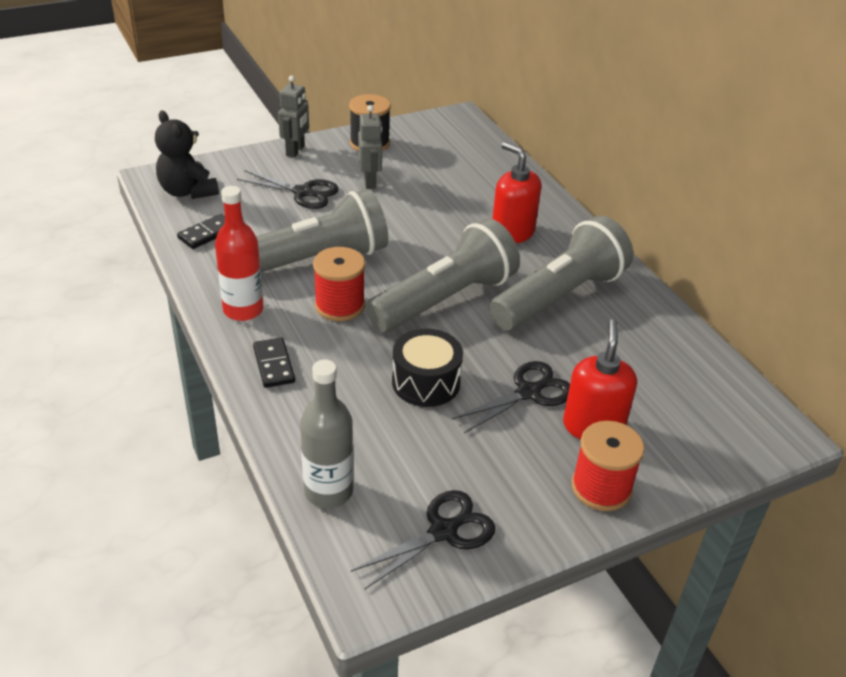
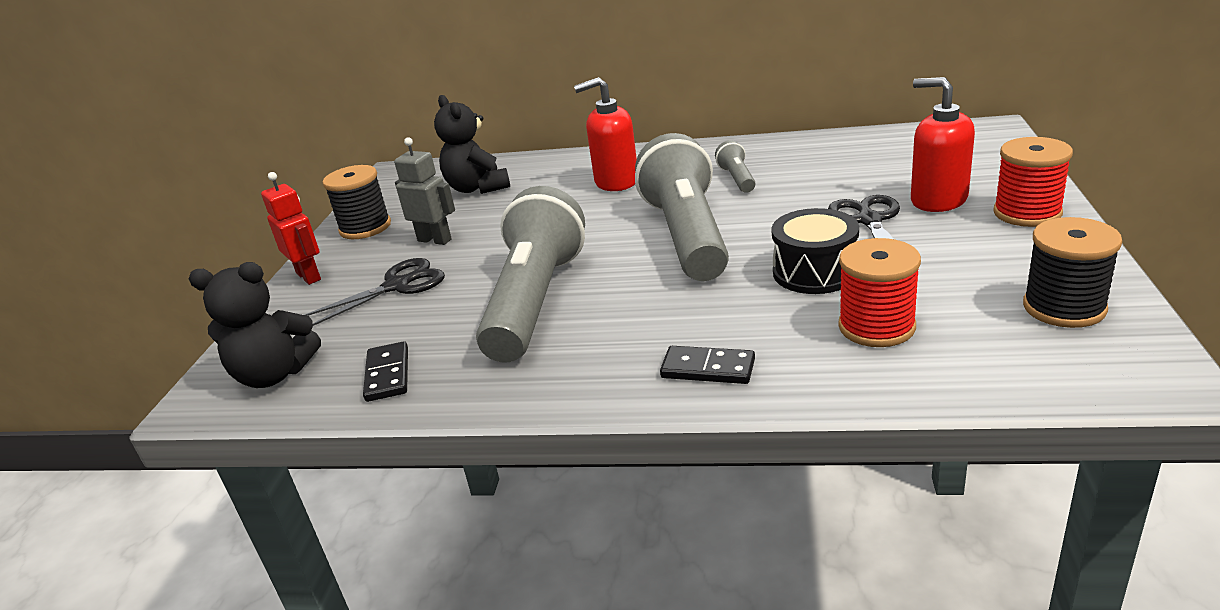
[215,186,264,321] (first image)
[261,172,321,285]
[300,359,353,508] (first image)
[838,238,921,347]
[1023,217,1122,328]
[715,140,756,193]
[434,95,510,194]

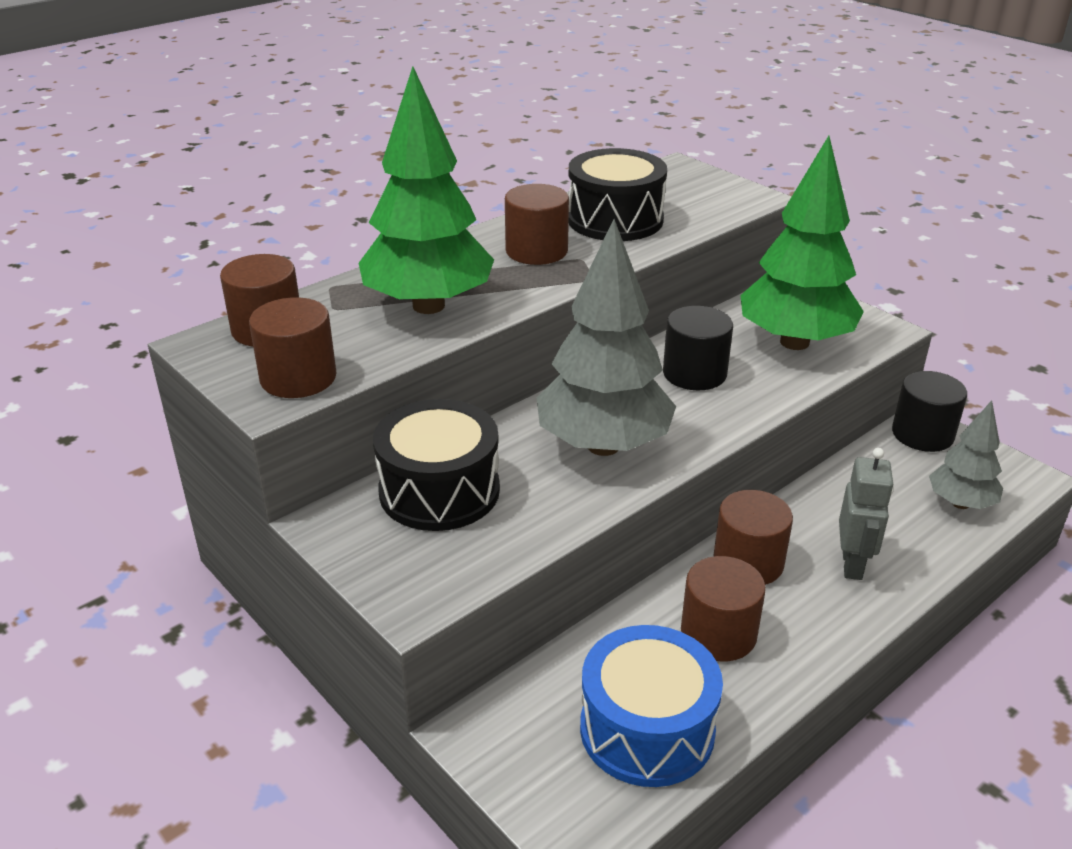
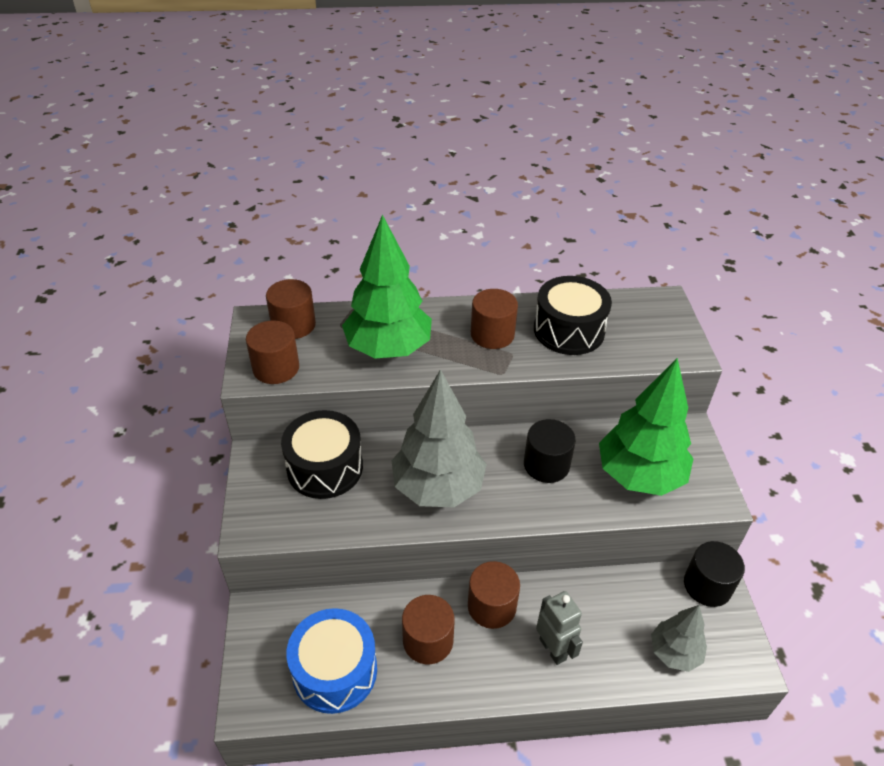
[536,591,583,665]

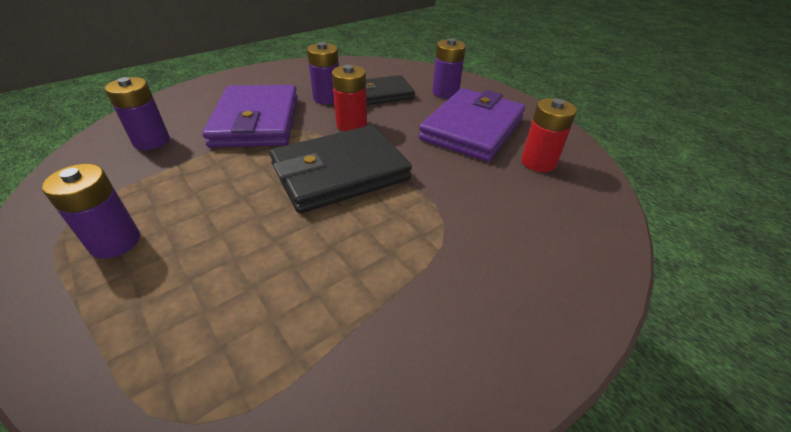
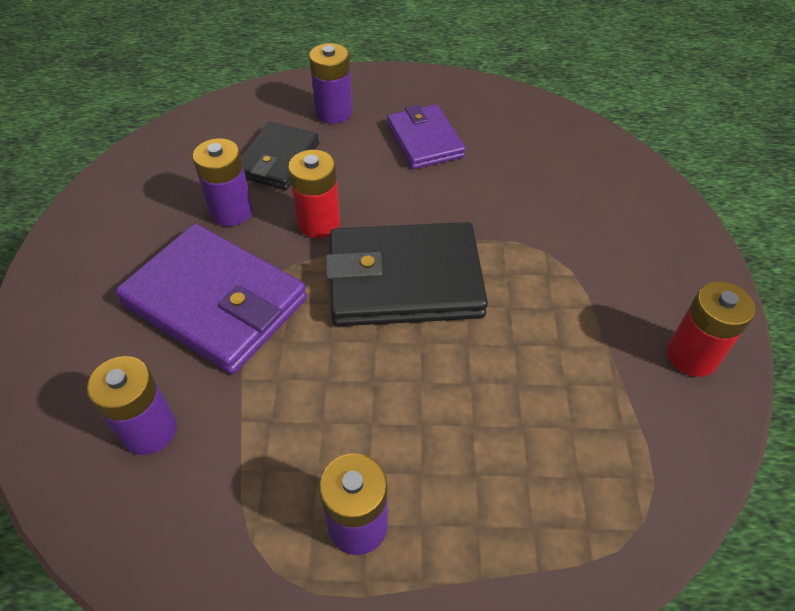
[325,222,488,326]
[387,104,466,169]
[667,281,756,377]

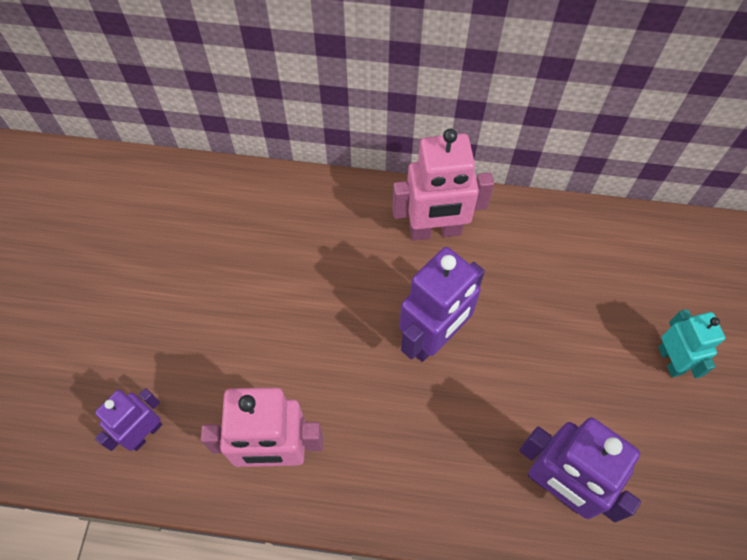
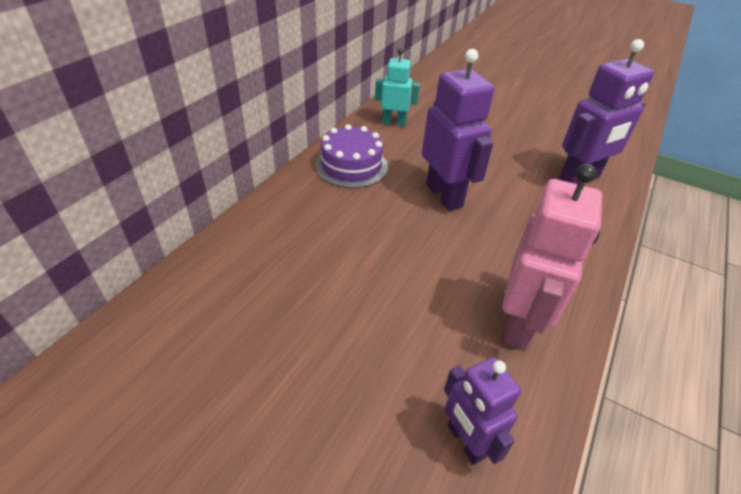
[315,124,388,188]
[375,48,420,126]

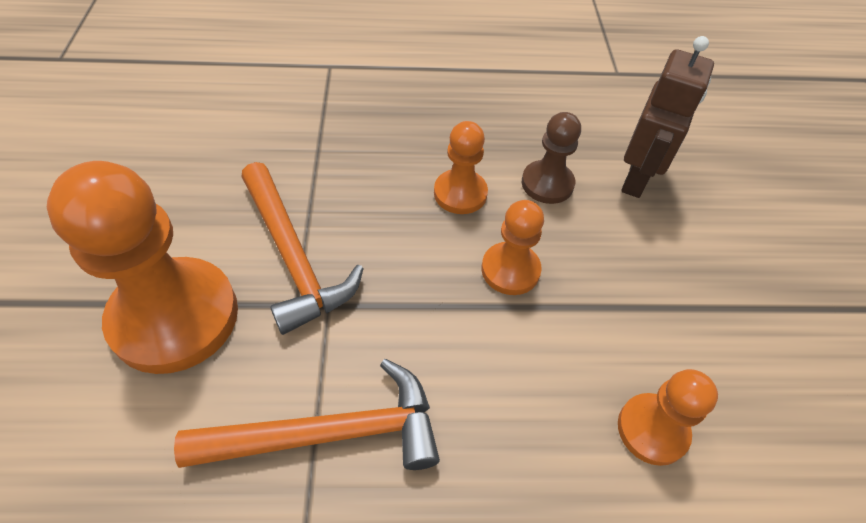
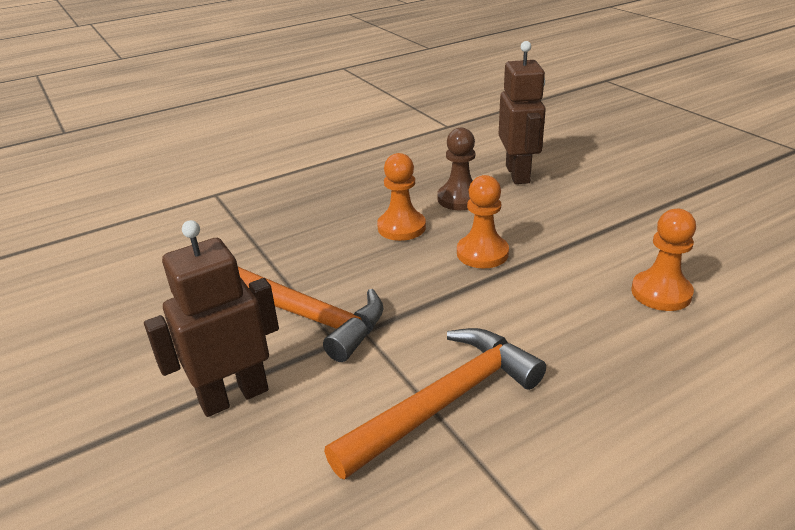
[144,220,279,417]

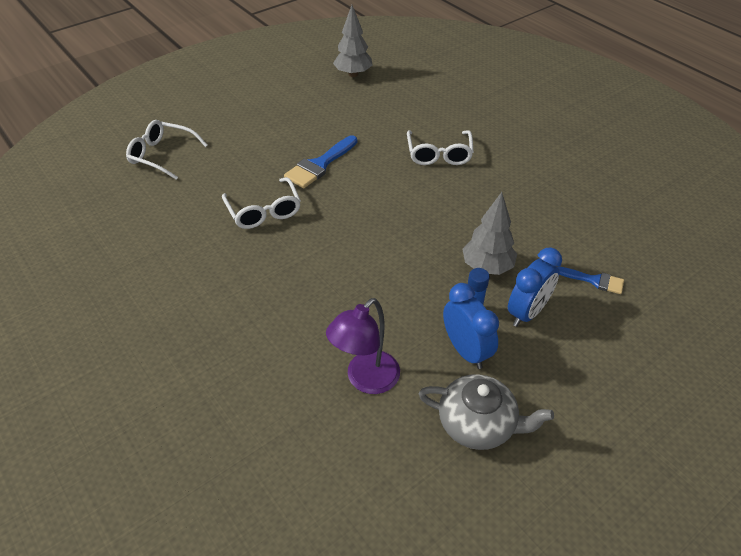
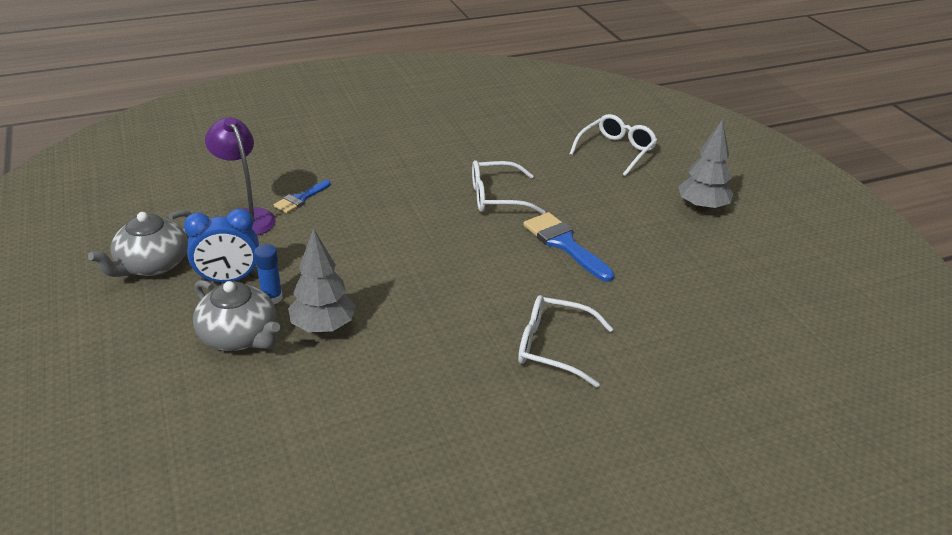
[678,119,733,212]
[193,280,280,351]
[274,180,331,213]

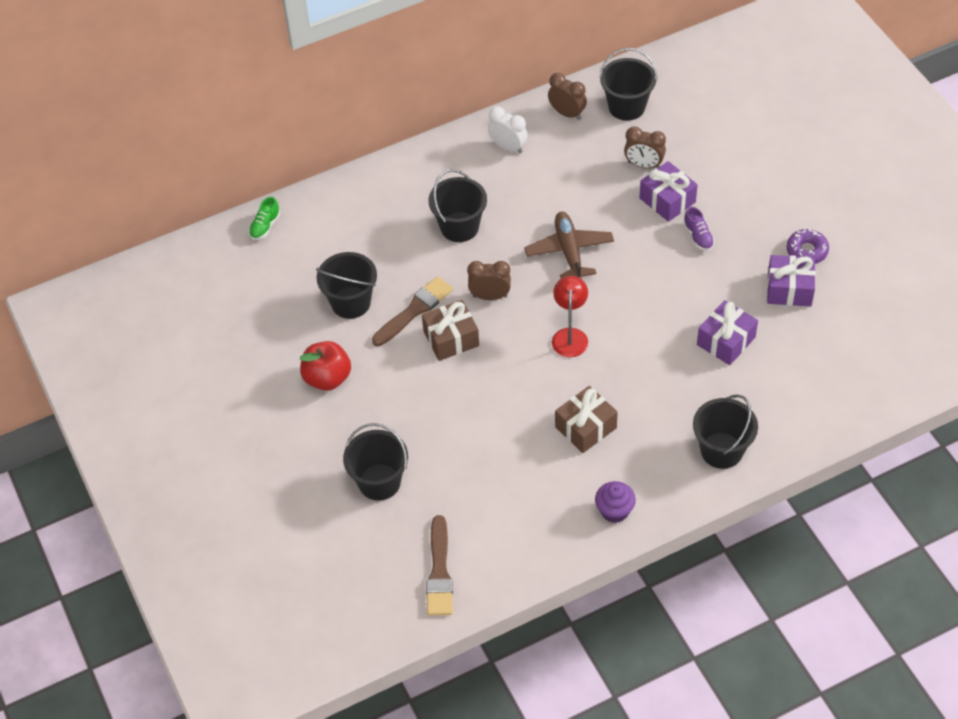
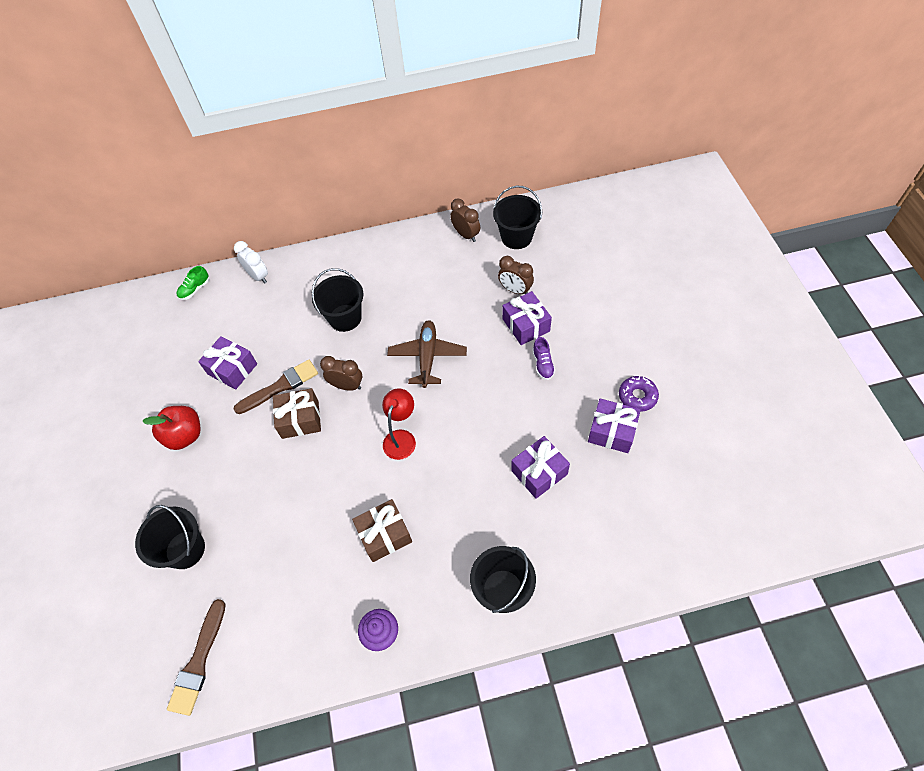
[198,336,257,390]
[234,241,268,284]

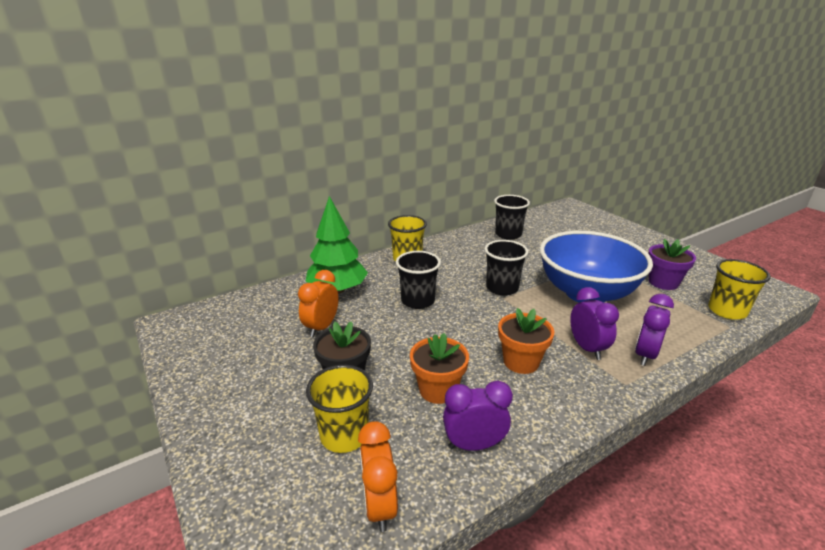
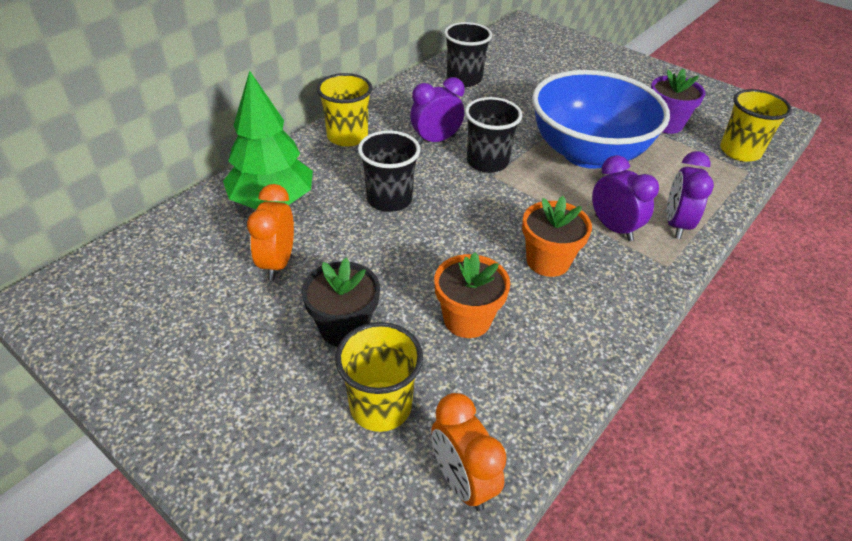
[410,77,465,145]

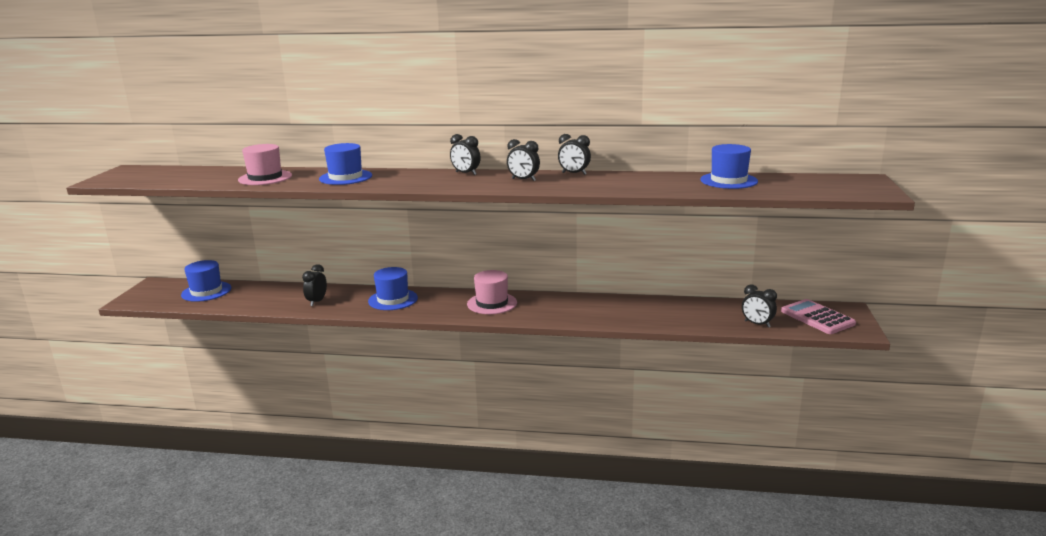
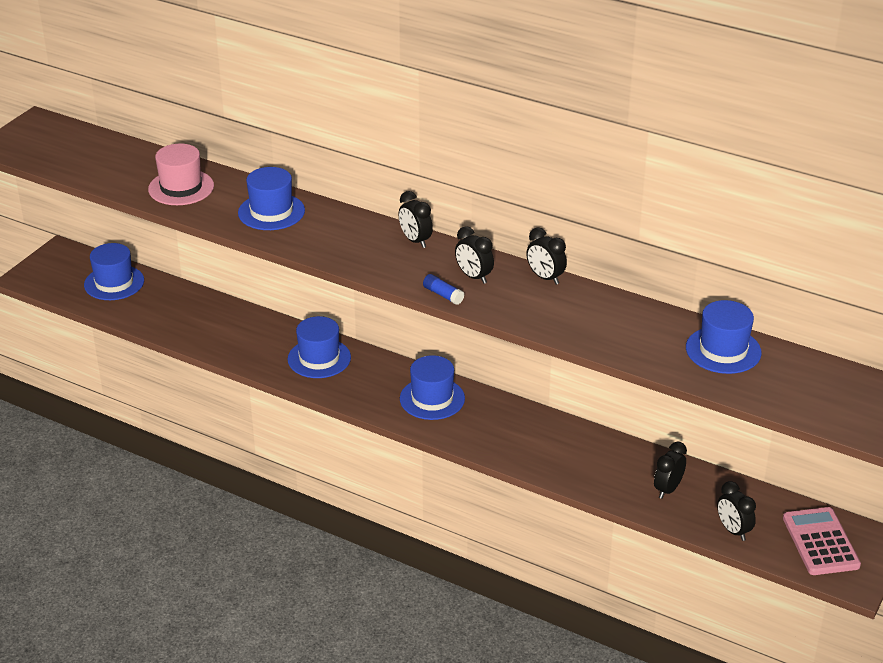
[654,442,687,499]
[400,355,465,420]
[423,274,464,305]

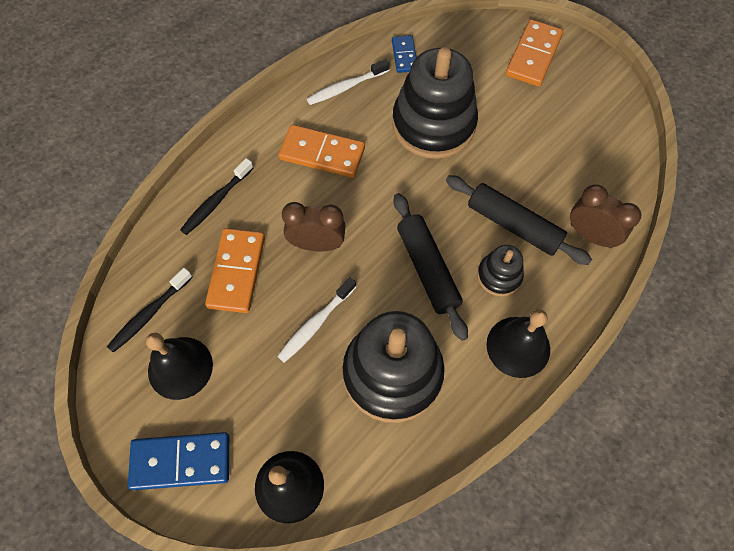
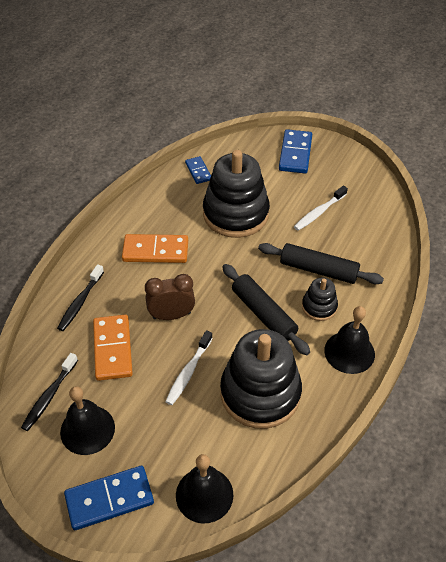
[294,186,348,231]
[279,129,312,174]
[570,184,641,248] (first image)

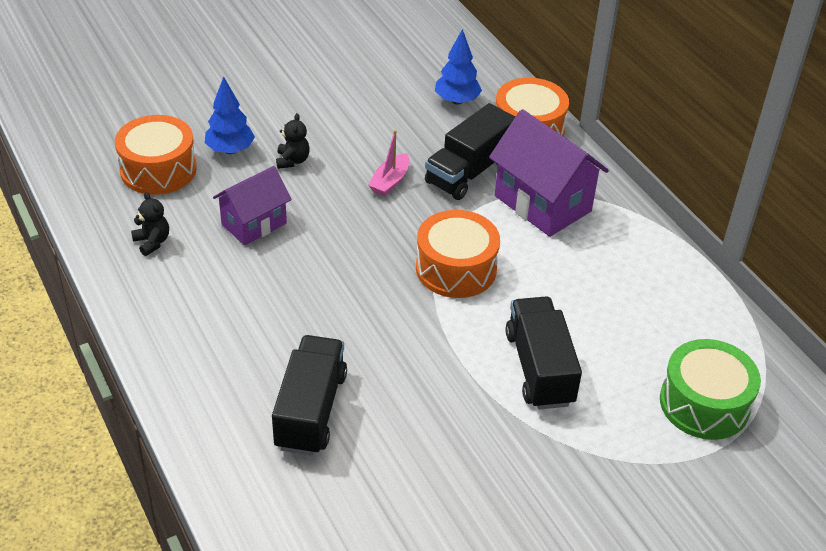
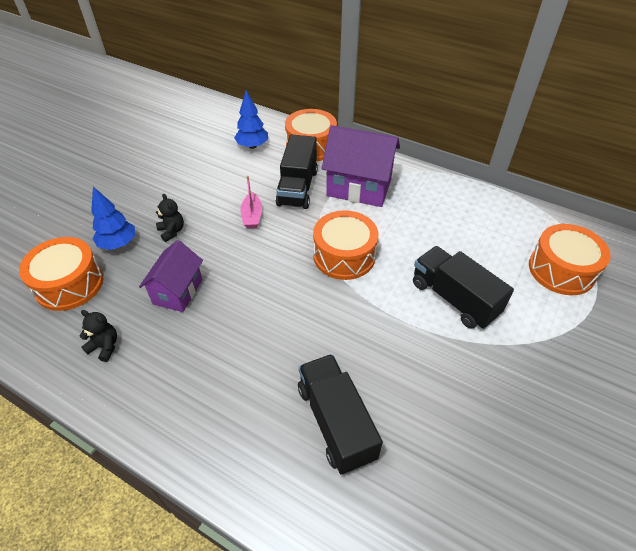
[529,224,611,295]

